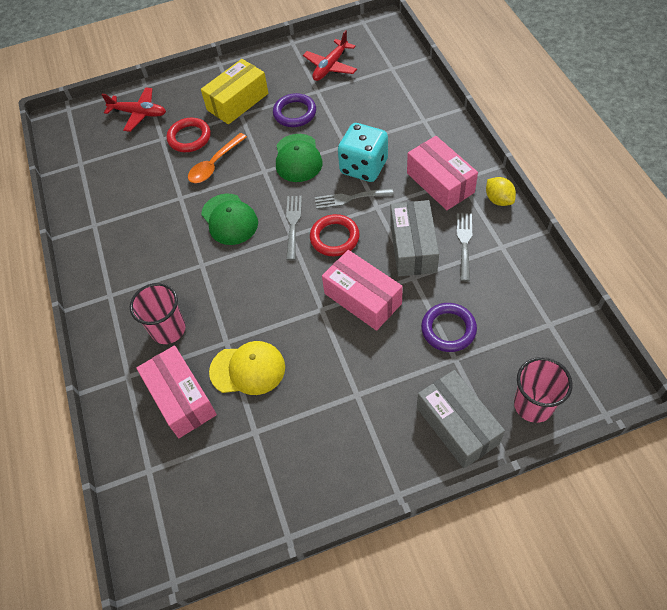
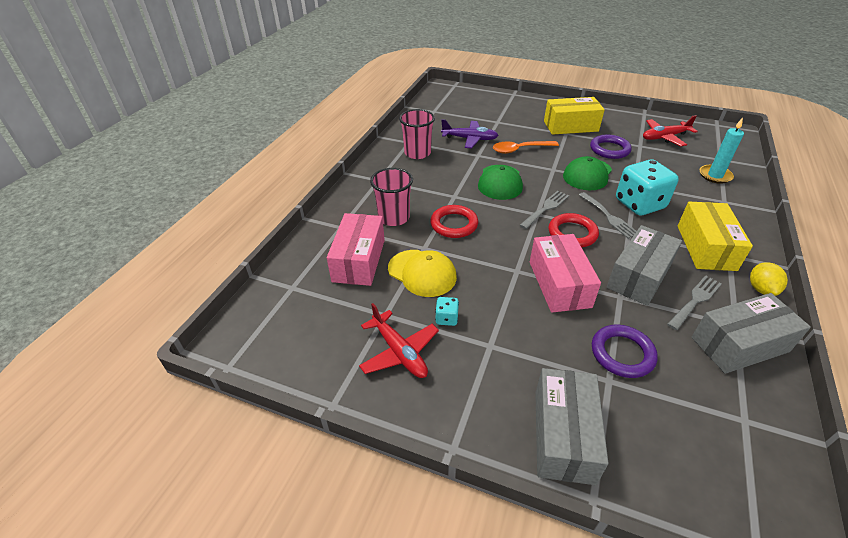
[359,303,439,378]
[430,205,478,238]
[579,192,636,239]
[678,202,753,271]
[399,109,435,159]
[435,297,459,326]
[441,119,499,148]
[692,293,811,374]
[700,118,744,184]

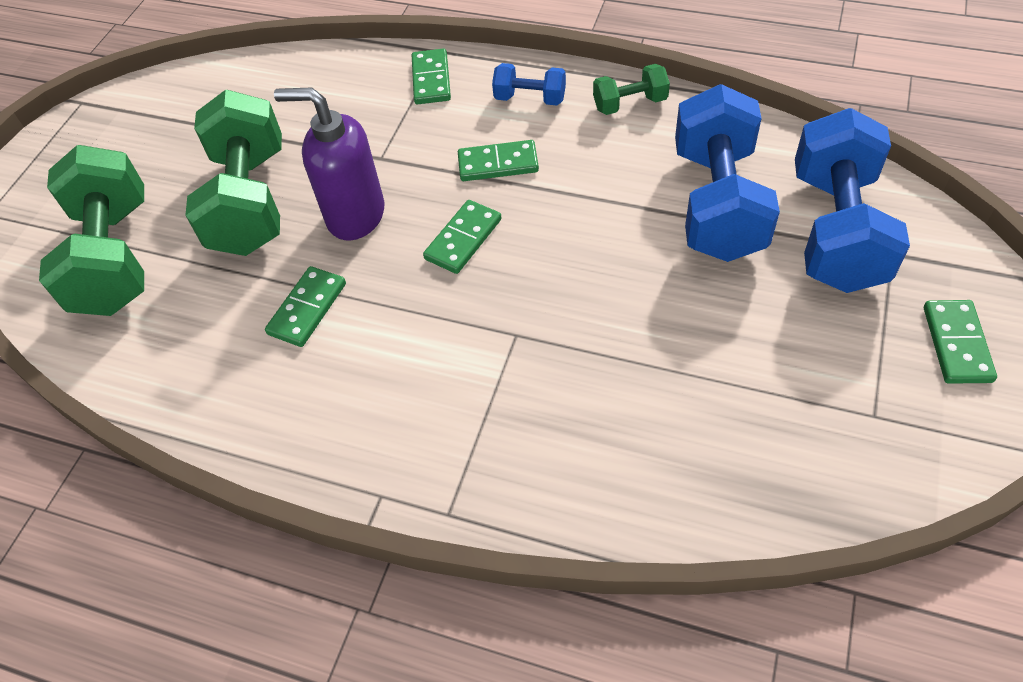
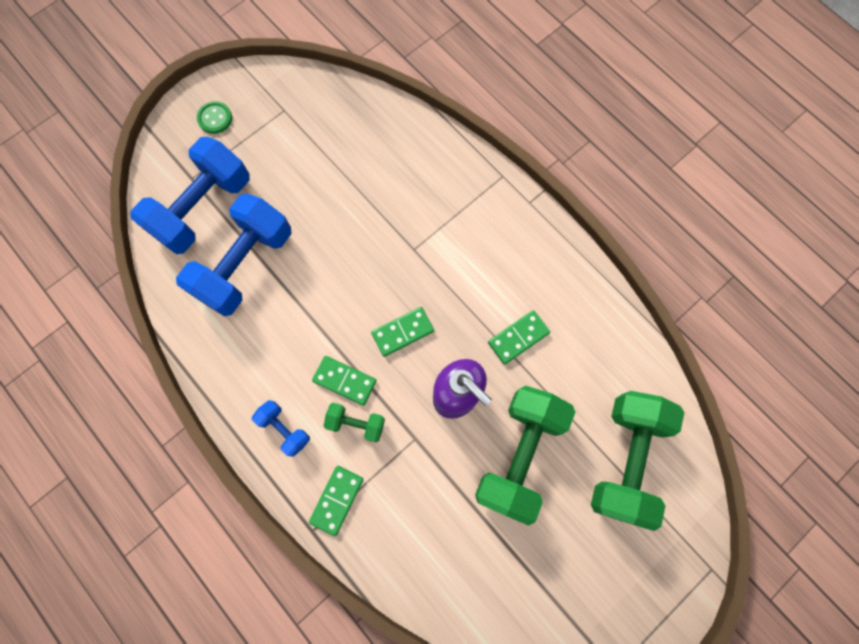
[324,403,385,443]
[197,101,232,134]

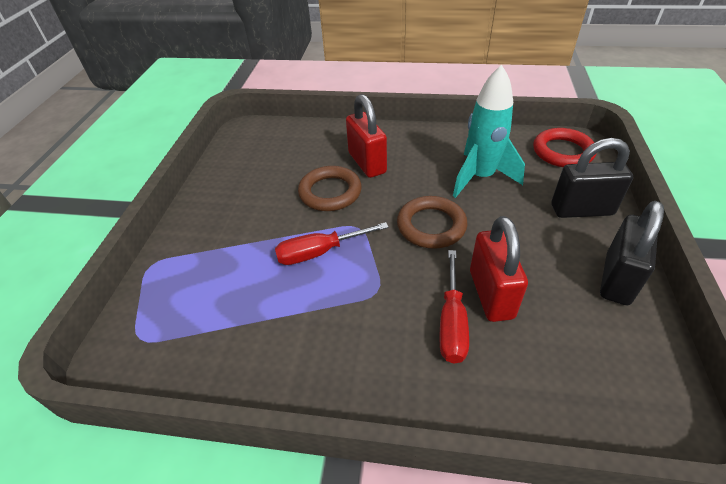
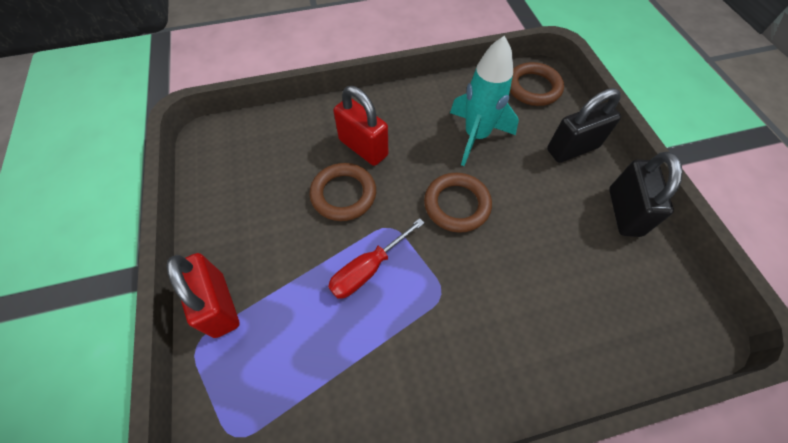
[440,250,469,364] (first image)
[166,253,240,338]
[510,62,564,106]

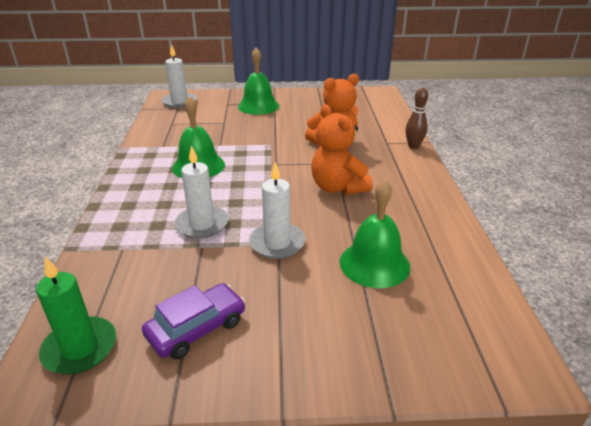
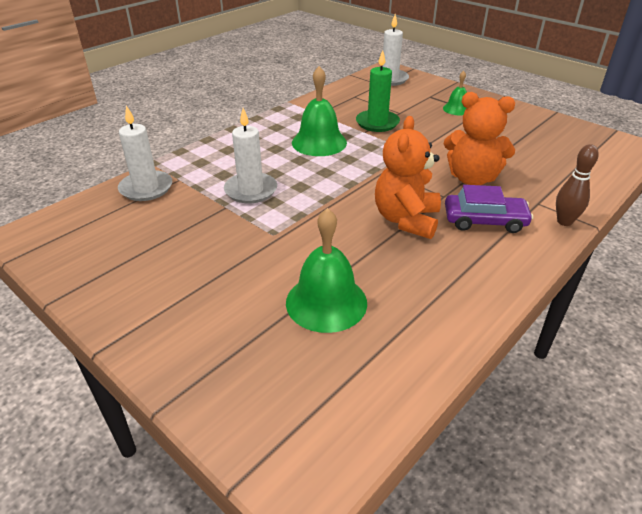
[356,50,400,132]
[445,185,533,233]
[443,71,467,115]
[118,105,172,201]

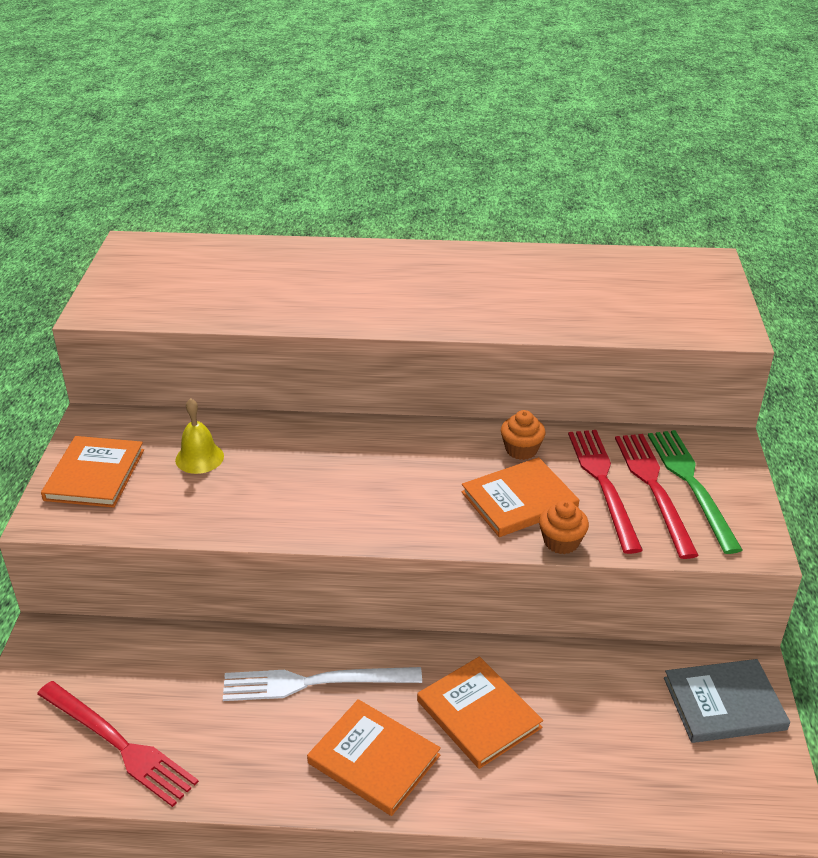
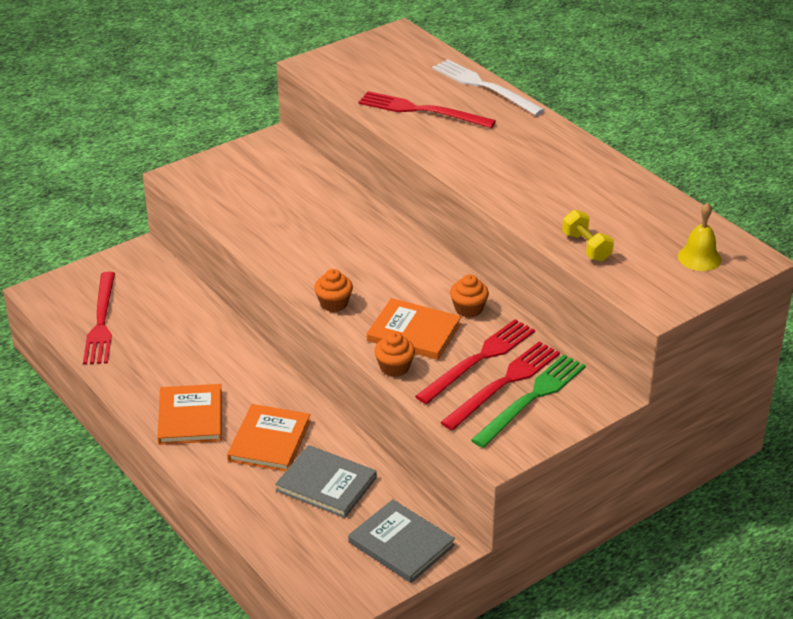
[41,436,144,508] (first image)
[678,202,721,271]
[432,59,545,116]
[275,445,377,518]
[314,269,353,312]
[358,91,496,128]
[562,210,614,262]

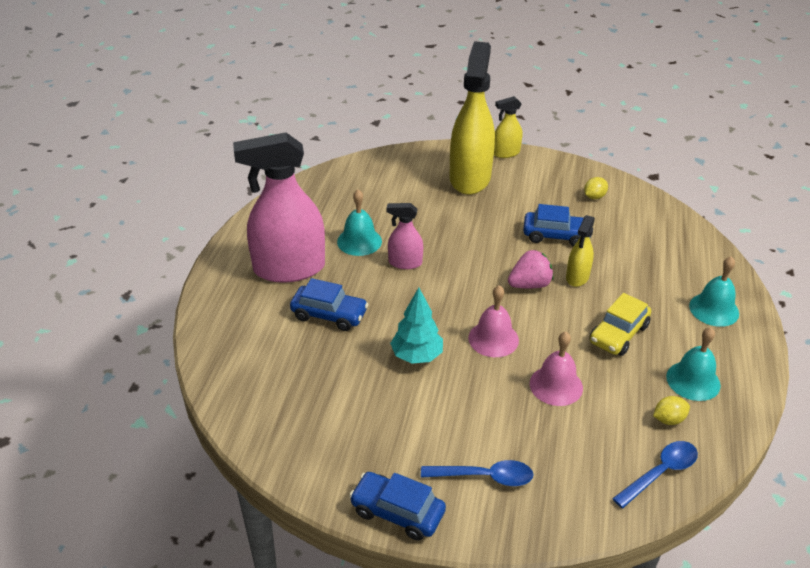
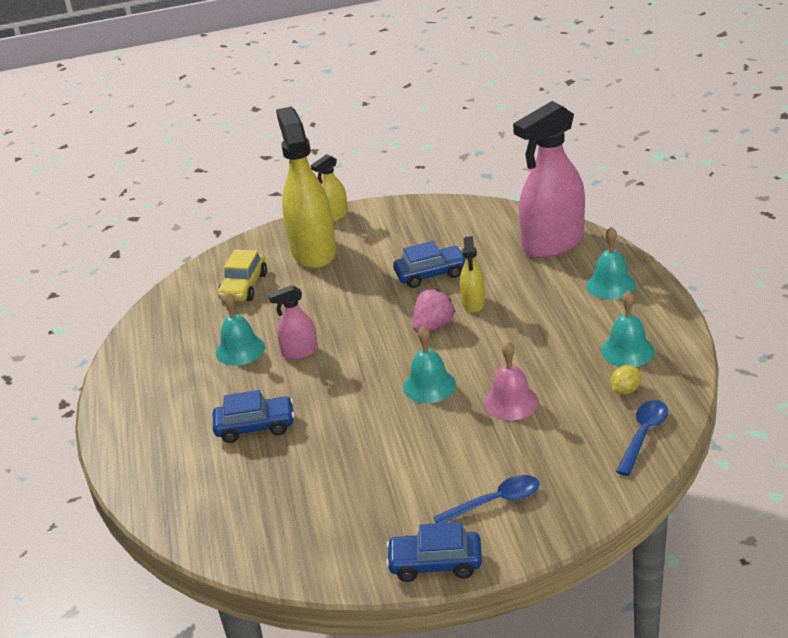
[513,101,585,258]
[390,287,443,364] (first image)
[403,326,456,403]
[584,177,608,199] (first image)
[218,250,267,302]

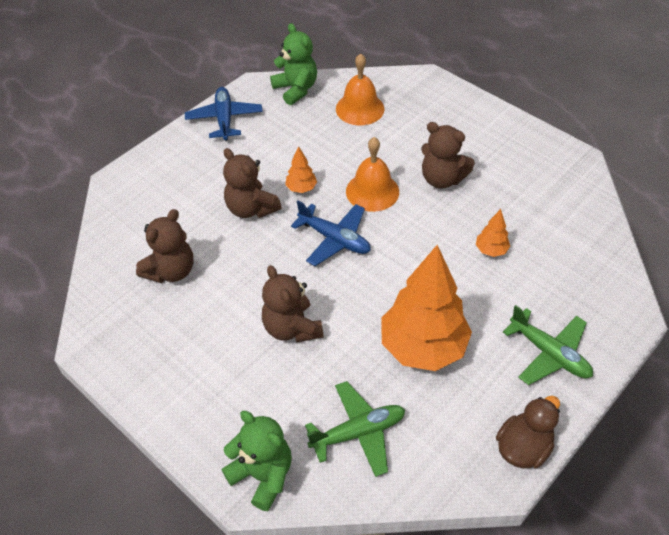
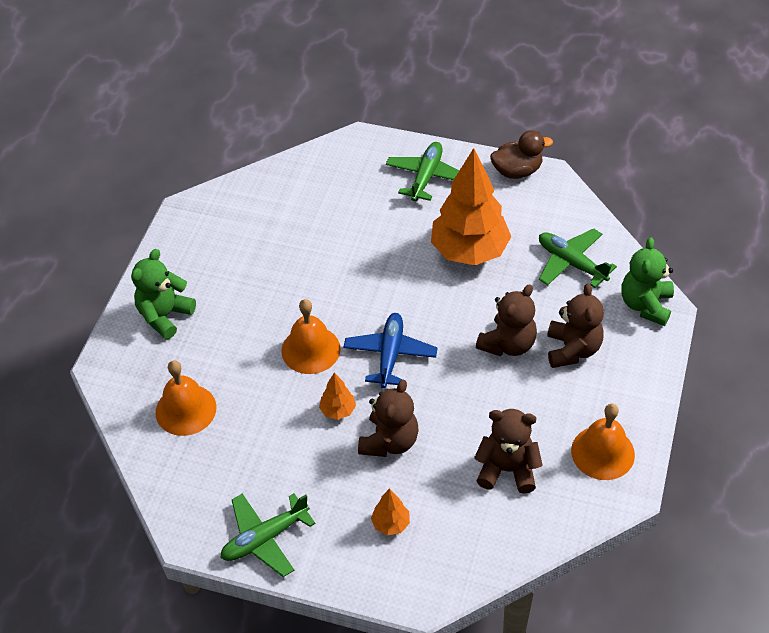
[221,493,315,577]
[131,249,196,339]
[547,283,604,368]
[371,488,410,535]
[490,130,553,179]
[571,404,635,480]

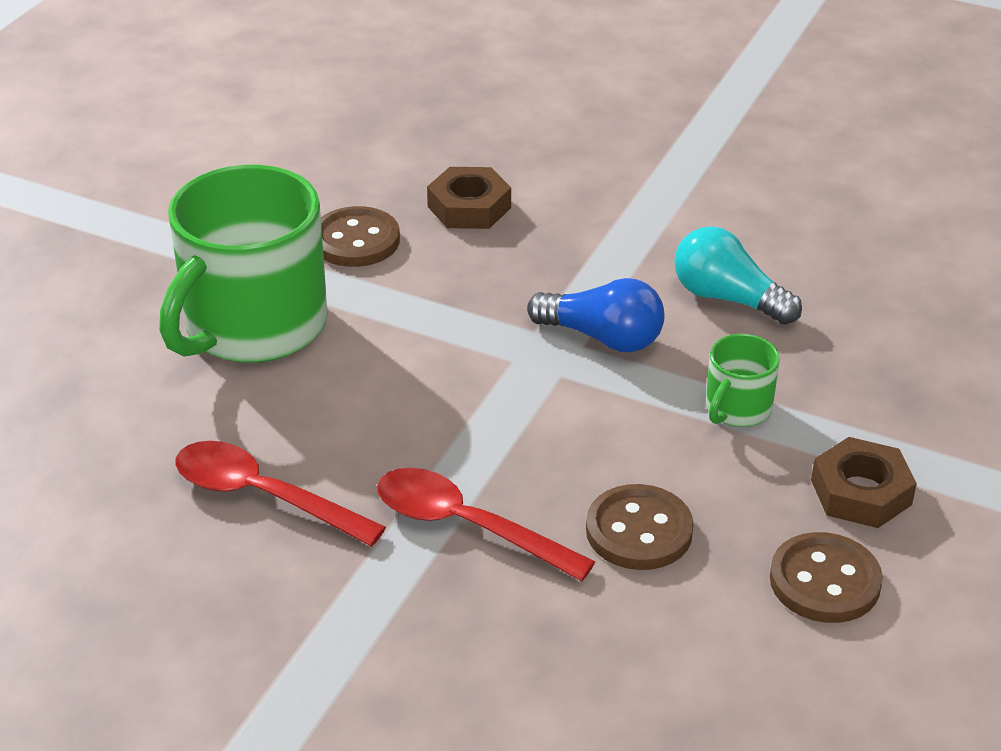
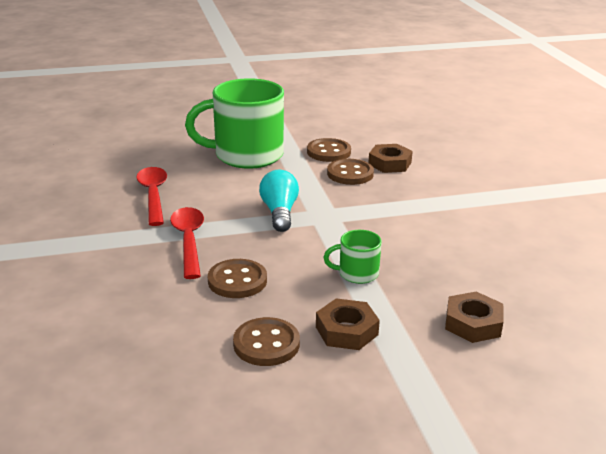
[527,278,665,352] (first image)
[259,170,299,232]
[327,159,374,185]
[445,292,503,343]

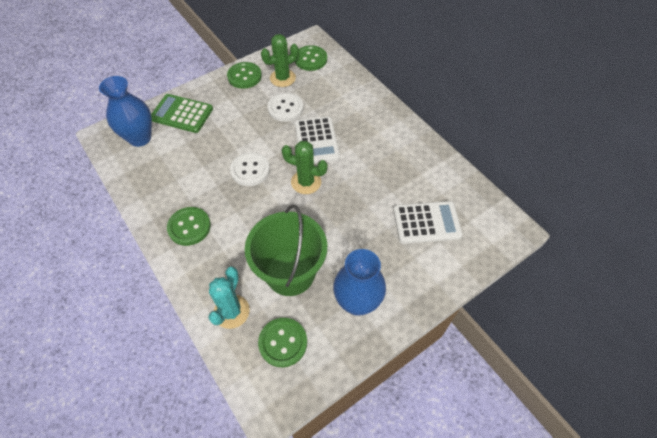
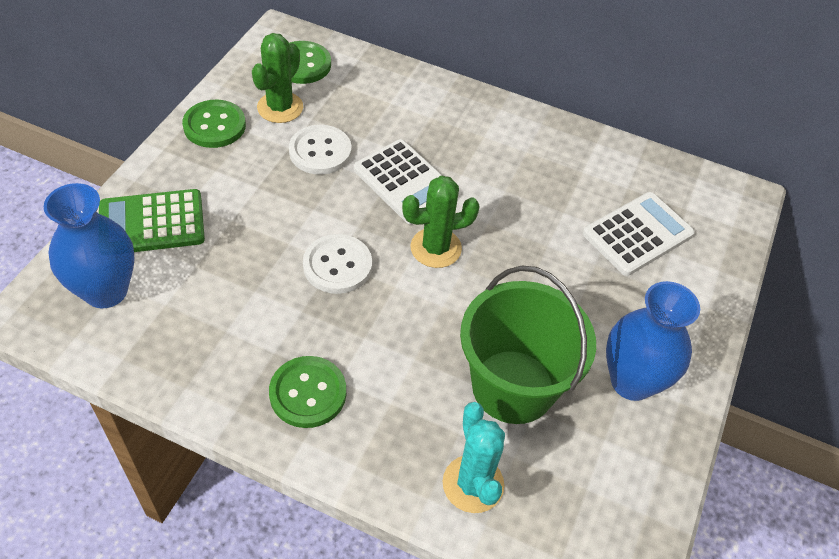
[258,318,307,367] (first image)

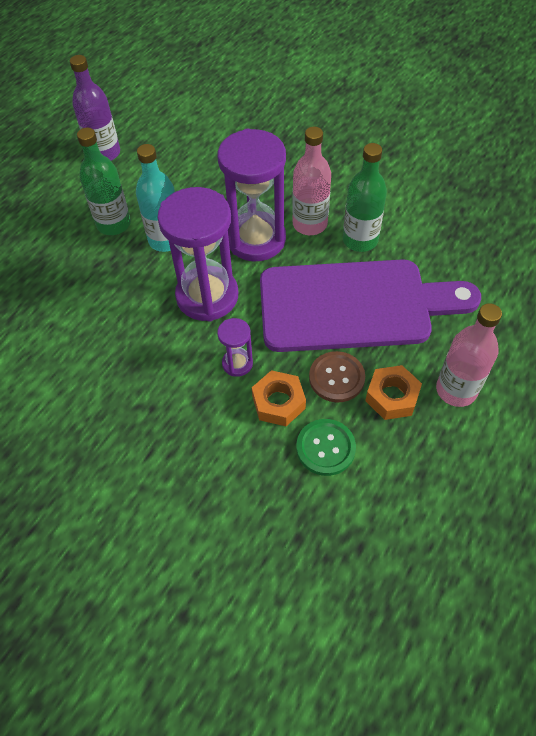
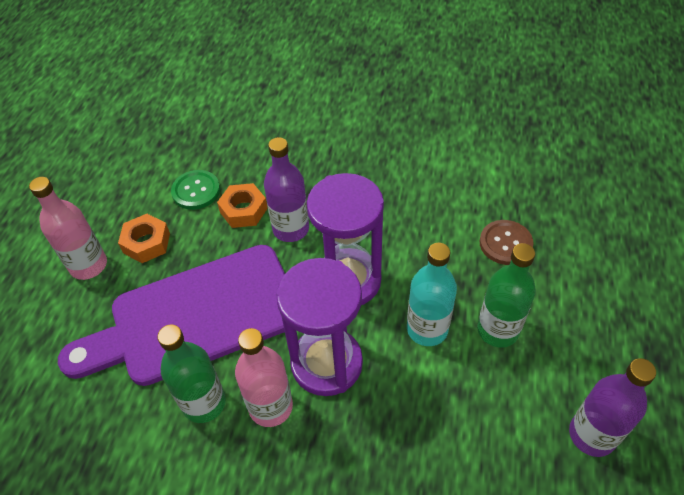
[264,137,309,242]
[480,220,534,265]

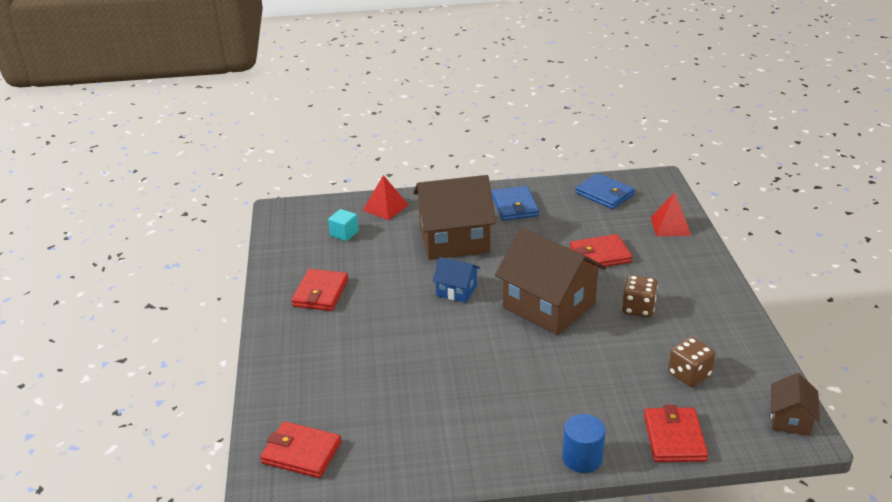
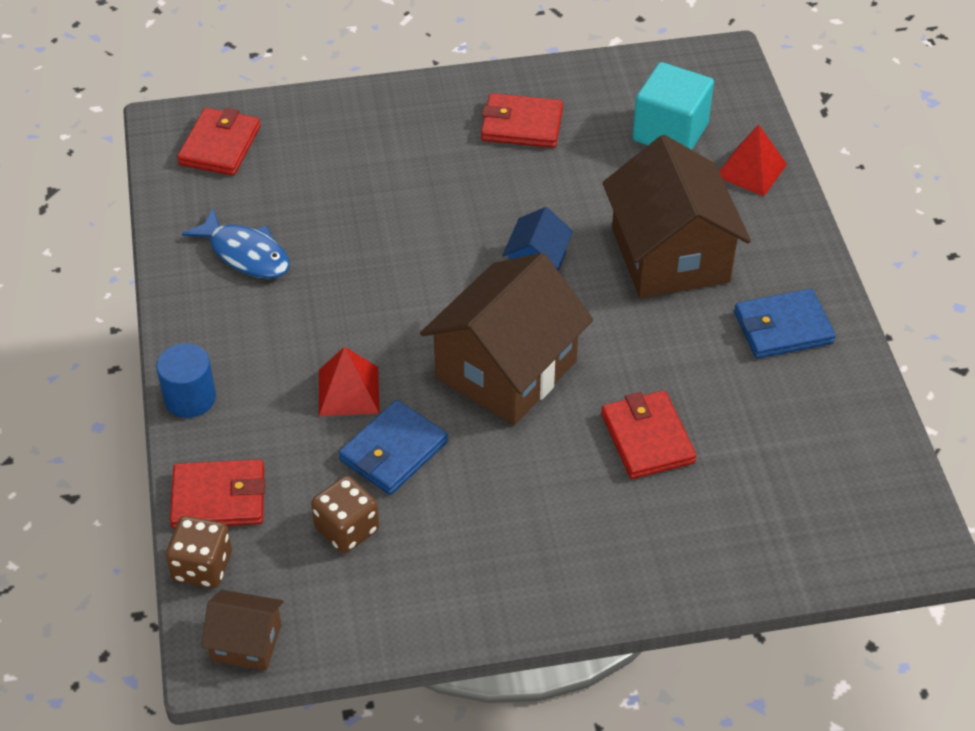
[633,62,714,150]
[339,400,448,495]
[166,516,232,588]
[319,346,379,416]
[182,209,290,279]

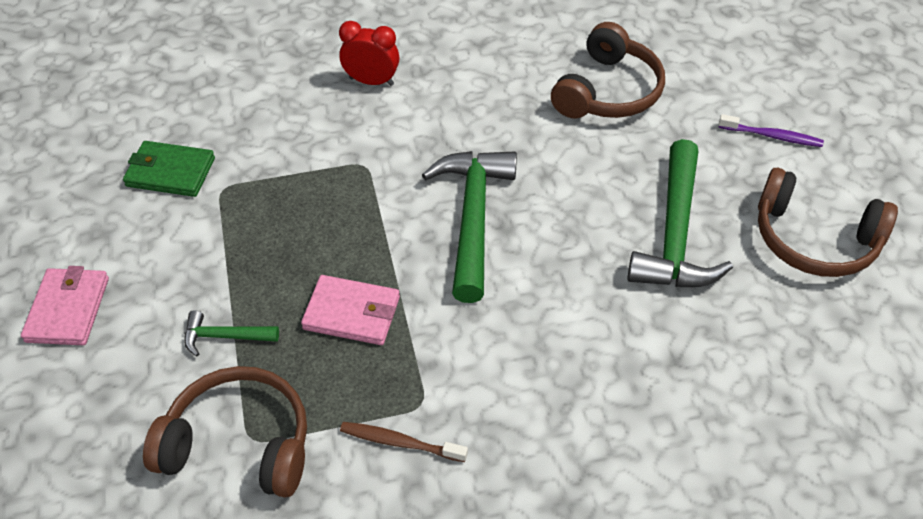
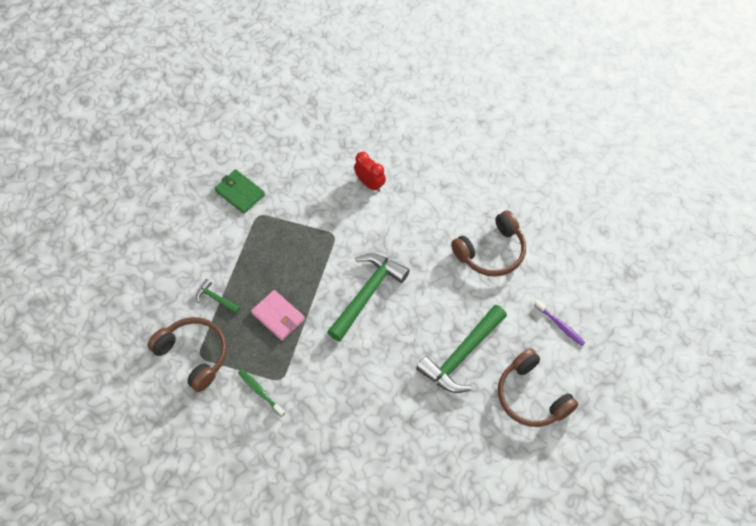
[21,266,109,345] (first image)
[238,369,285,417]

